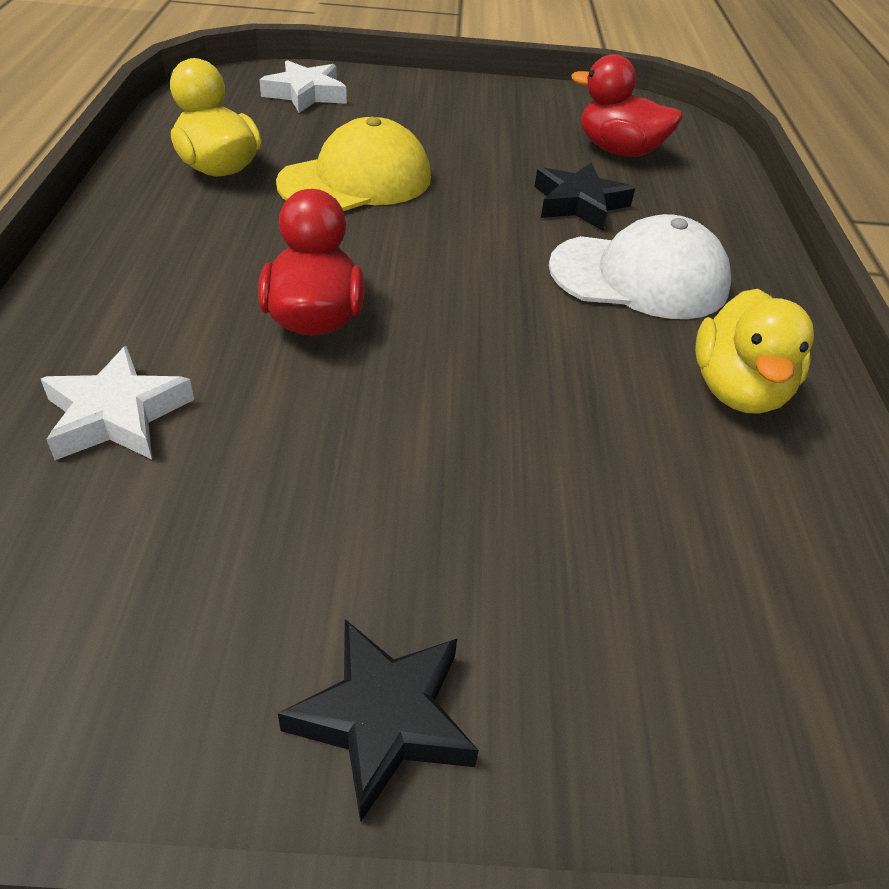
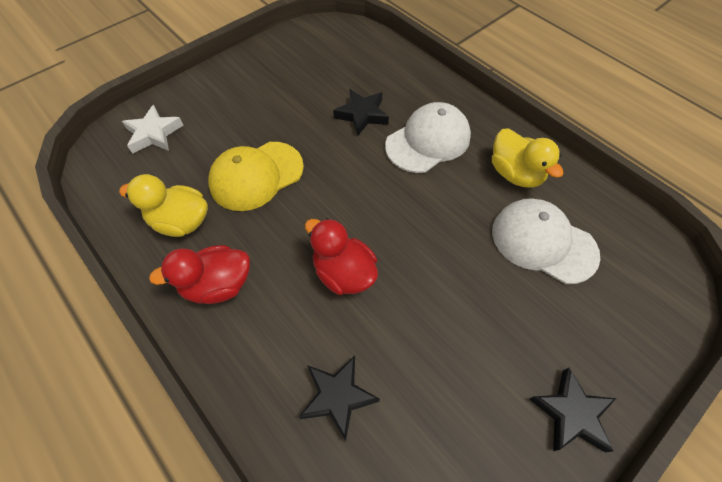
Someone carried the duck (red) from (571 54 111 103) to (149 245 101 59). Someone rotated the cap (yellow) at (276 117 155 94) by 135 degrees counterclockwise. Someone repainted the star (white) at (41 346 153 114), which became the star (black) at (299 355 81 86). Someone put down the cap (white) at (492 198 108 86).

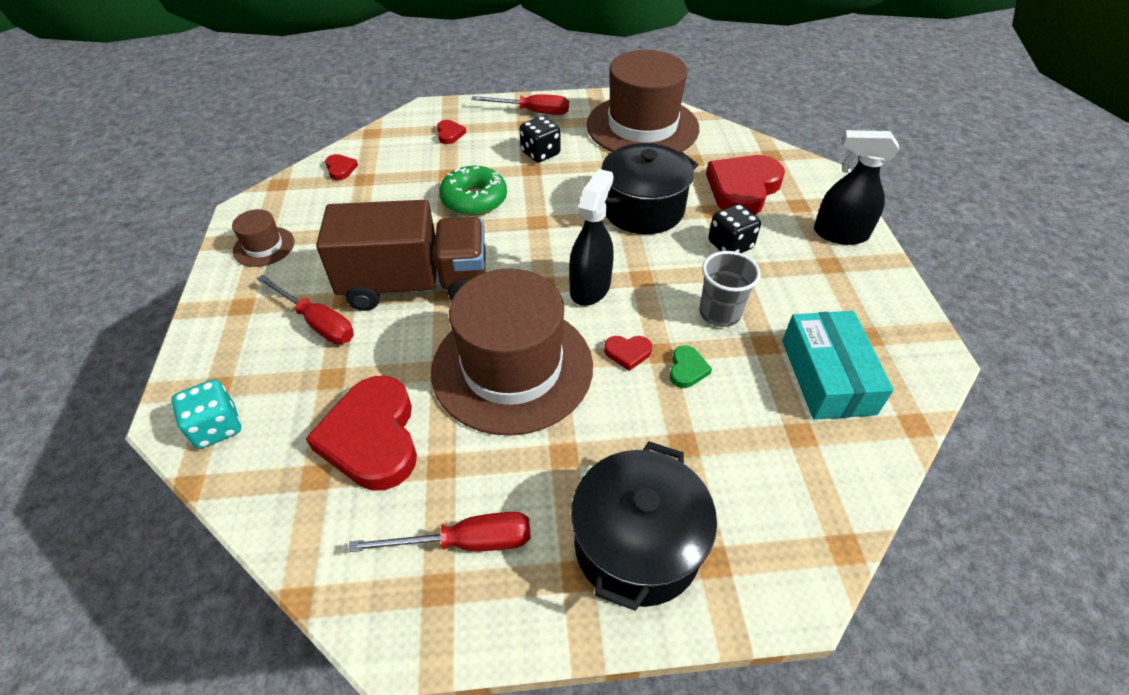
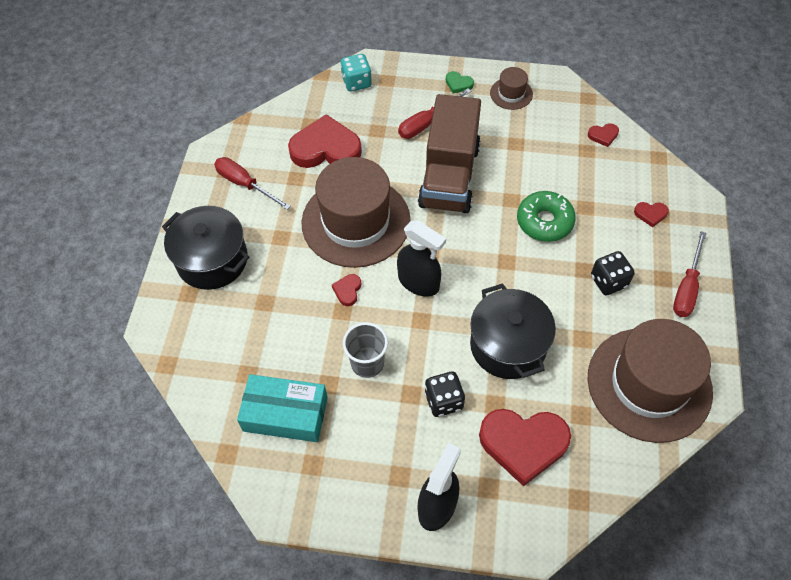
Someone rotated the heart (red) at (706 155 79 60) by 135 degrees clockwise. Someone carried the heart (green) from (670 345 42 43) to (446 71 28 22). Someone rotated the screwdriver (red) at (348 512 183 40) by 120 degrees clockwise.

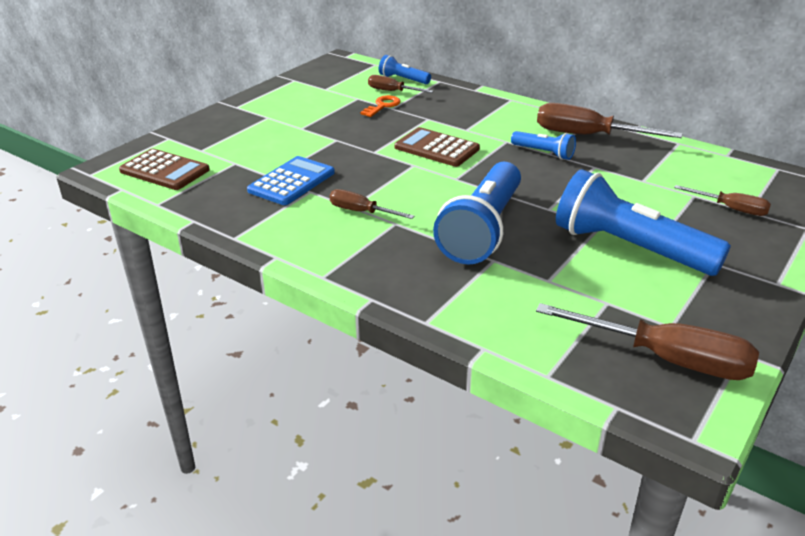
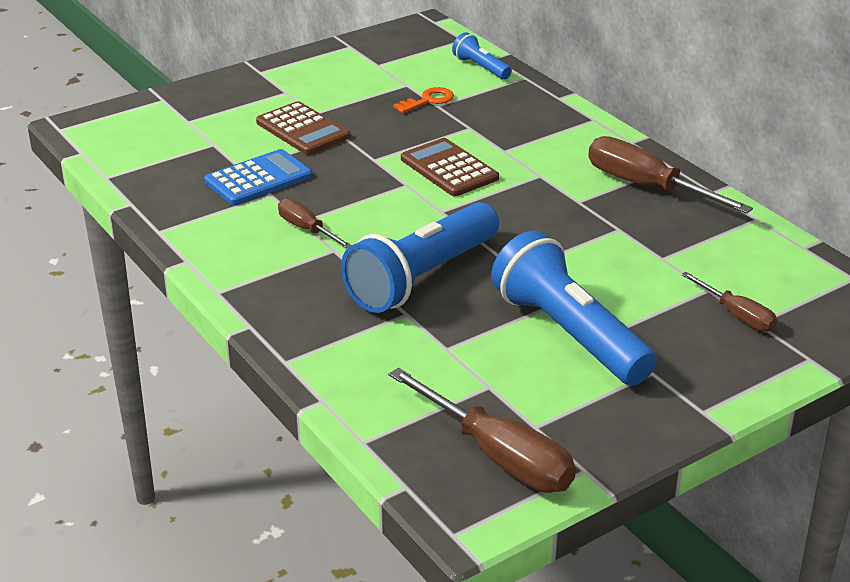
Someone took away the screwdriver (brown) at (368 75 65 18). Someone took away the flashlight (blue) at (511 131 65 29). Someone carried the calculator (brown) from (119 149 91 41) to (256 101 94 54).

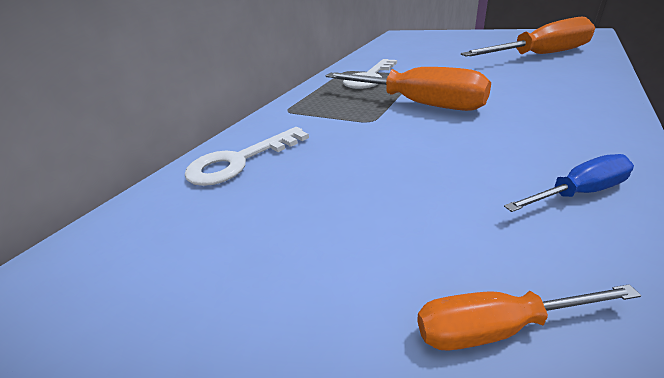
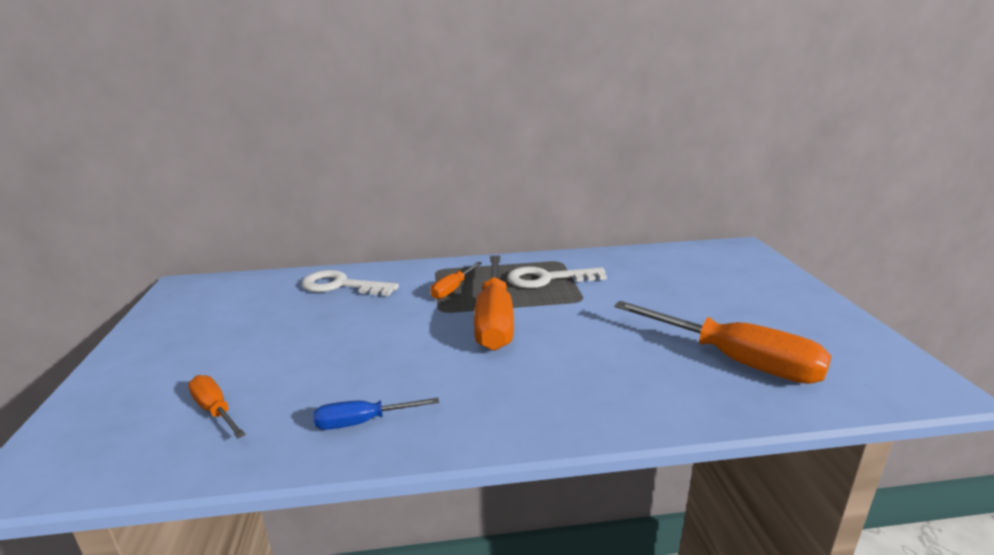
Someone rotated the screwdriver (blue) at (504 154 130 58) by 135 degrees clockwise. Someone put down the screwdriver (orange) at (430 262 52 37).

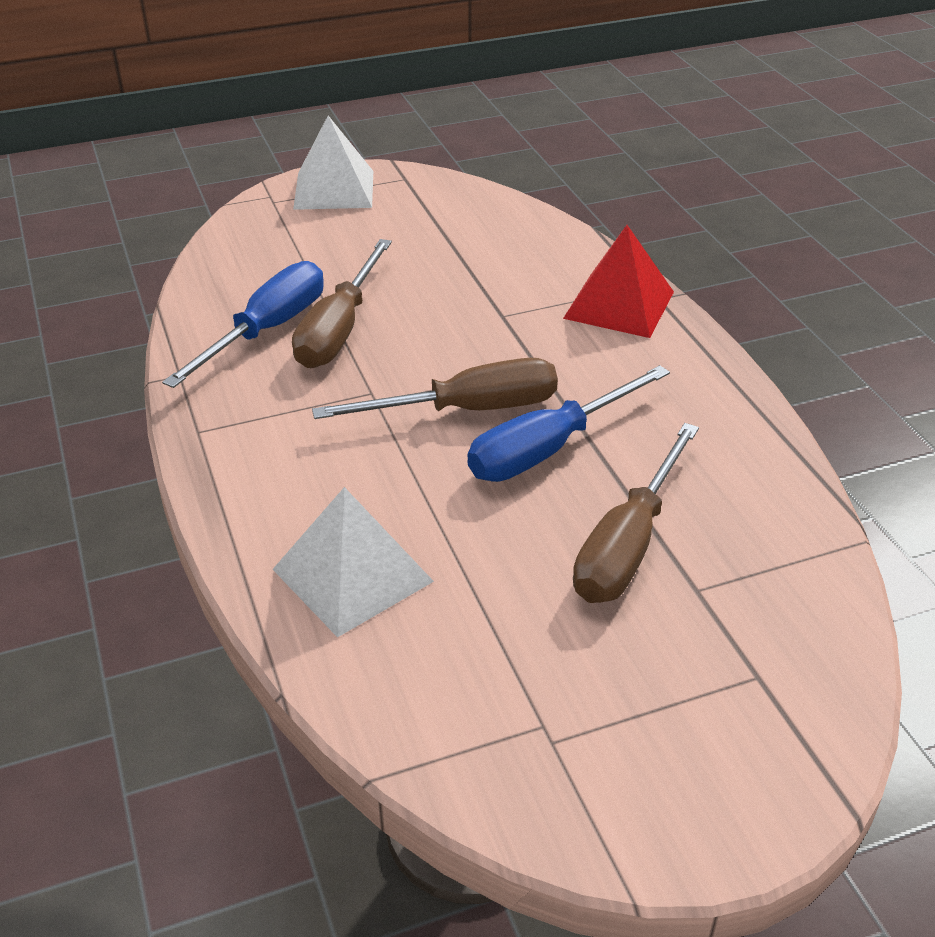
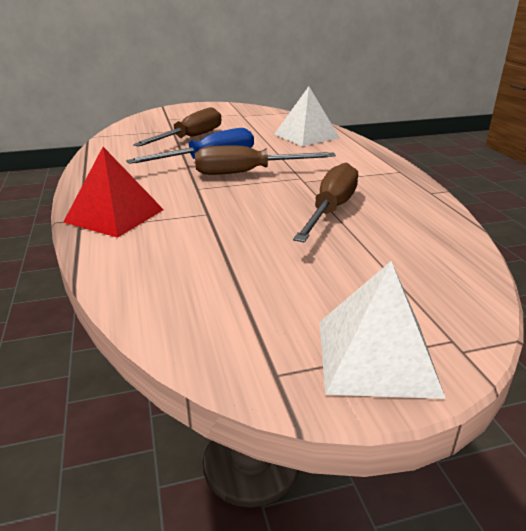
Someone took away the screwdriver (blue) at (162 261 162 127).

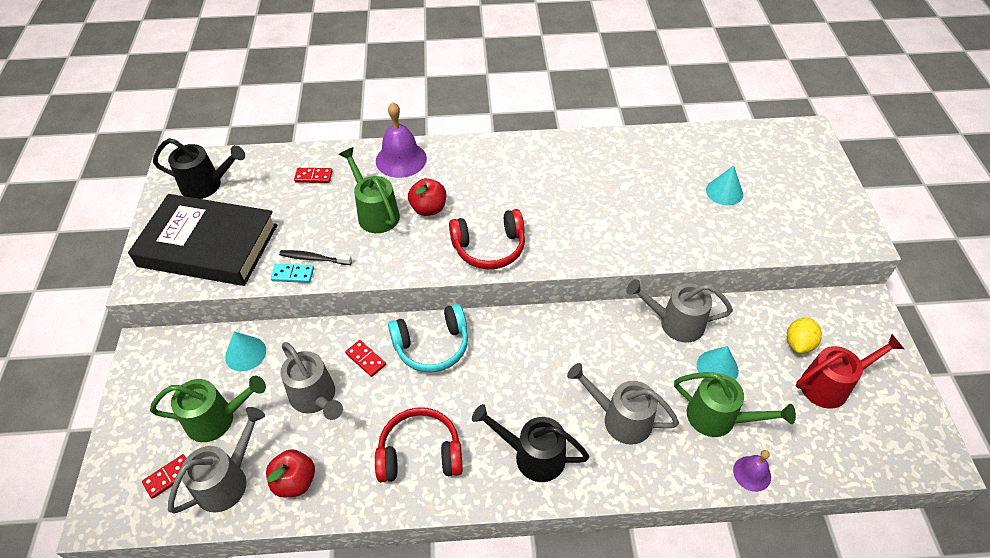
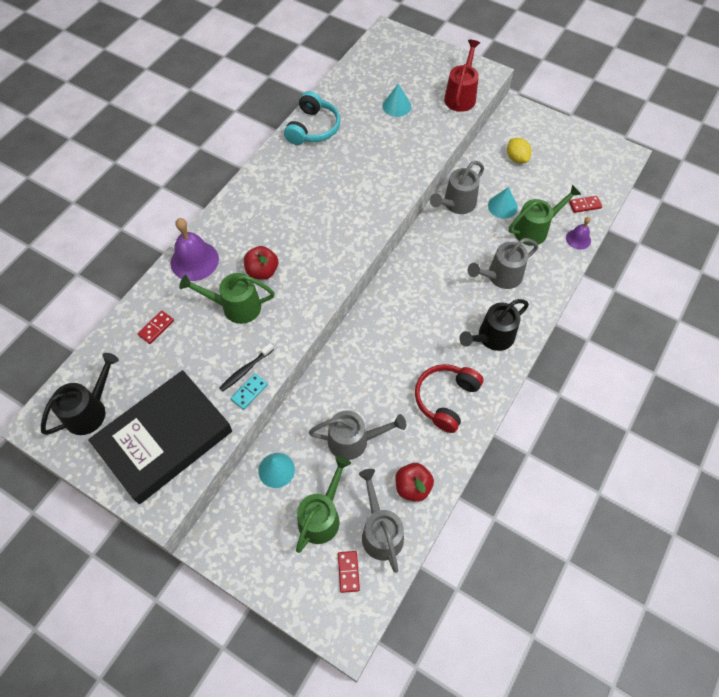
Someone took away the headphones (red) at (449 209 76 60). Someone carried the headphones (turquoise) from (388 304 80 69) to (284 91 57 54). Someone carried the watering can (red) from (796 334 108 75) to (444 40 36 72). Someone carried the domino (red) from (345 340 41 37) to (569 196 33 17).

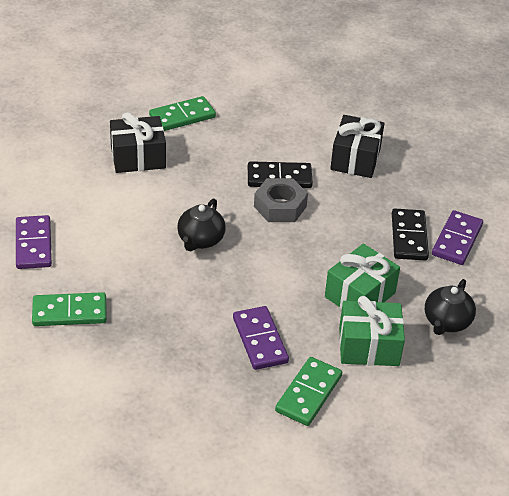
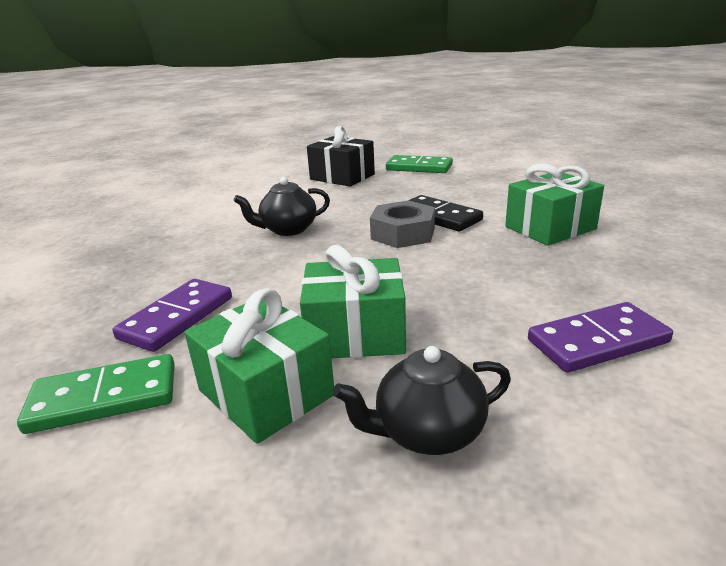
Someone repainted the gift (black) at (330 115 54 63), which became the gift (green) at (505 163 99 83). Someone took away the domino (black) at (392 209 37 52). Someone took away the domino (purple) at (16 215 36 54). Someone took away the domino (green) at (32 292 75 34).

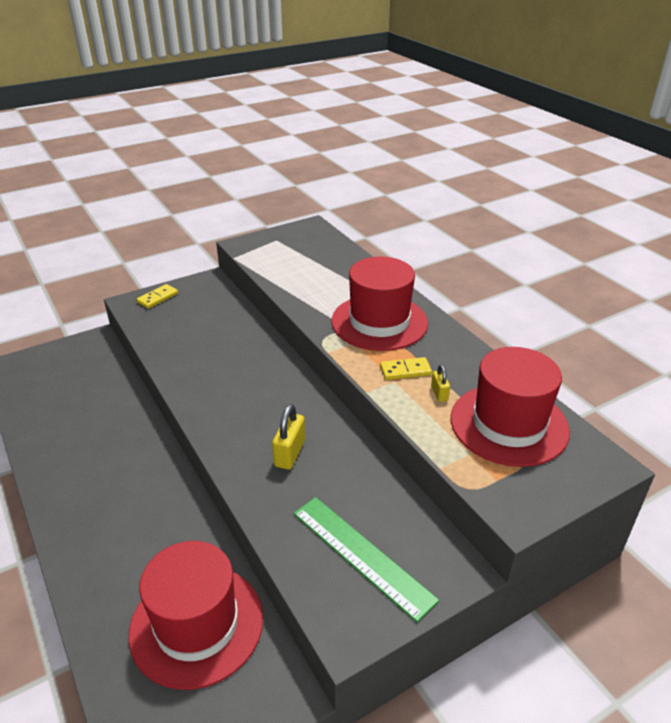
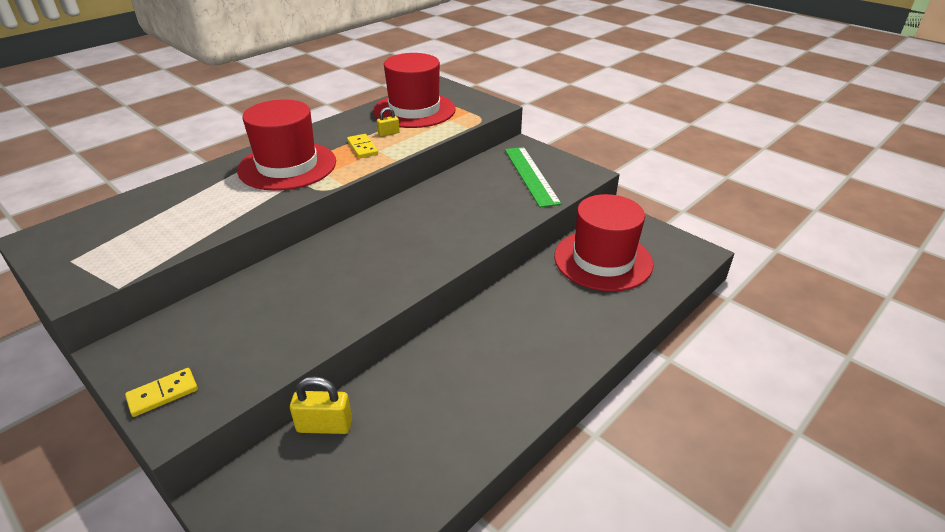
Someone rotated the domino (yellow) at (136 284 42 25) by 60 degrees counterclockwise. Someone carried the padlock (yellow) from (272 404 33 66) to (290 376 62 58). Someone rotated the ruler (green) at (294 497 145 125) by 45 degrees counterclockwise.

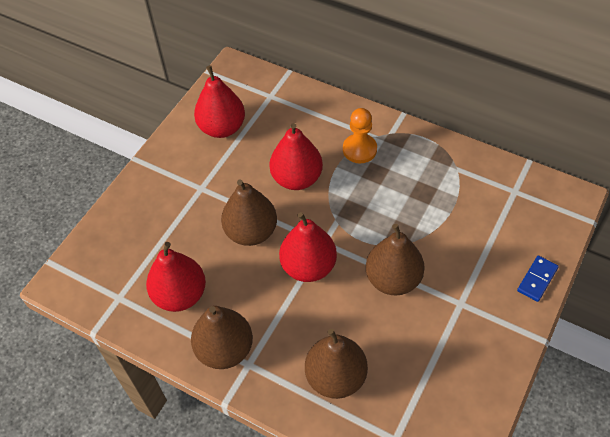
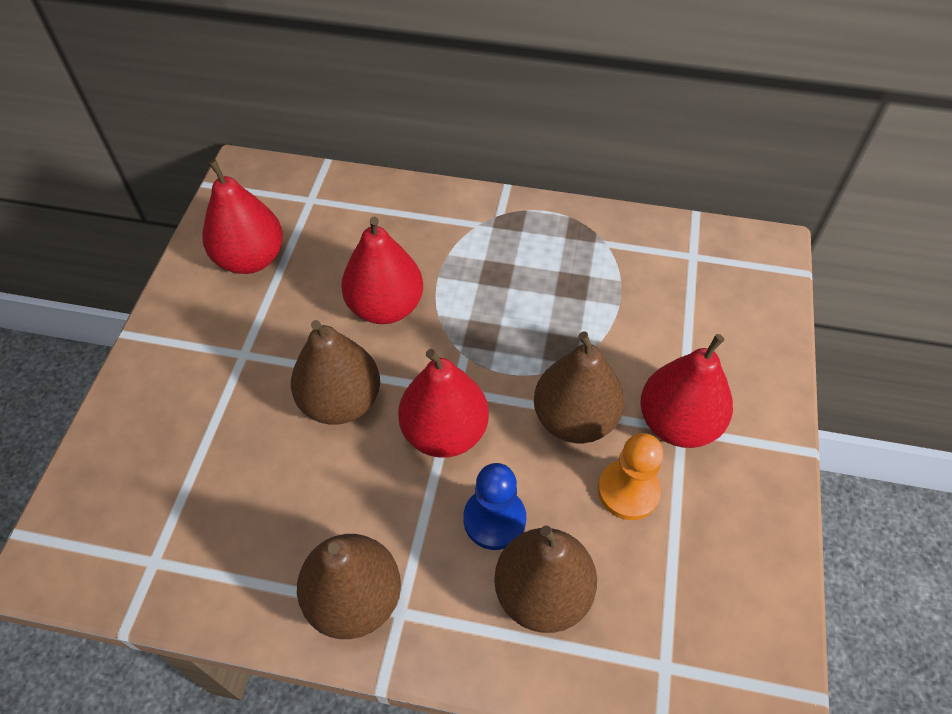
Someone carried the pawn (orange) from (343 108 34 55) to (598 433 65 87). Someone carried the pear (red) from (146 242 60 70) to (640 334 93 114). Someone took away the domino (blue) at (517 255 42 47). Someone put down the pawn (blue) at (463 463 63 87).

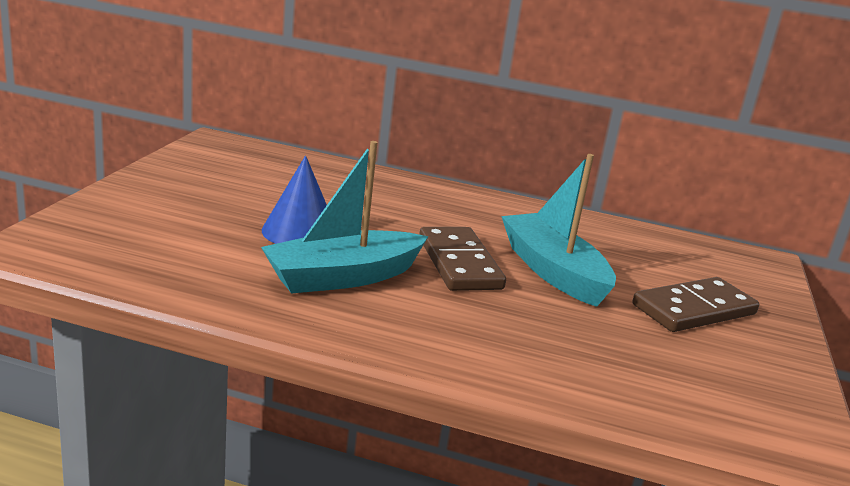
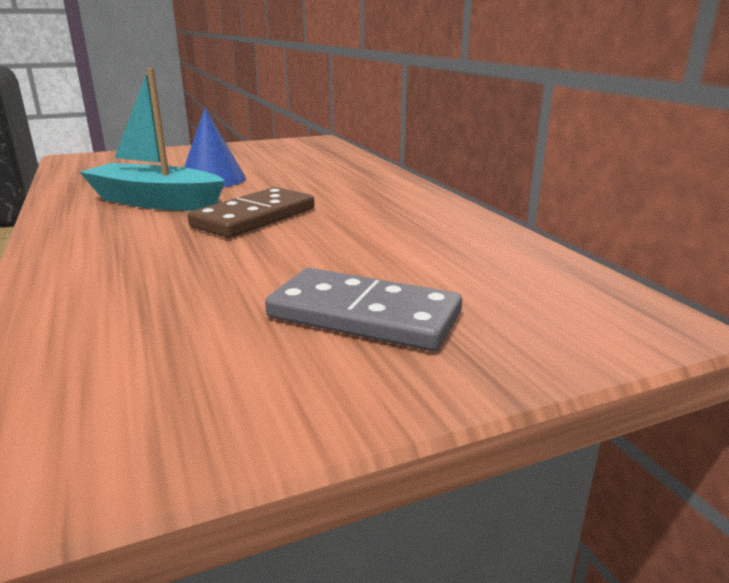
Someone took away the boat (turquoise) at (501 154 115 153). Someone repainted the domino (brown) at (633 277 126 55), which became the domino (grey) at (265 268 197 83).

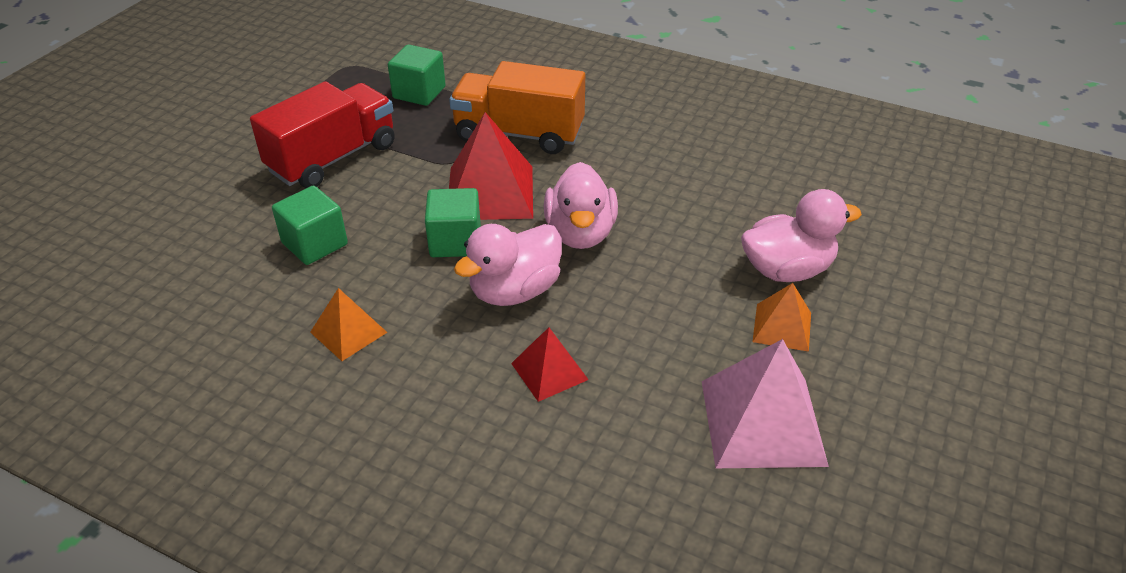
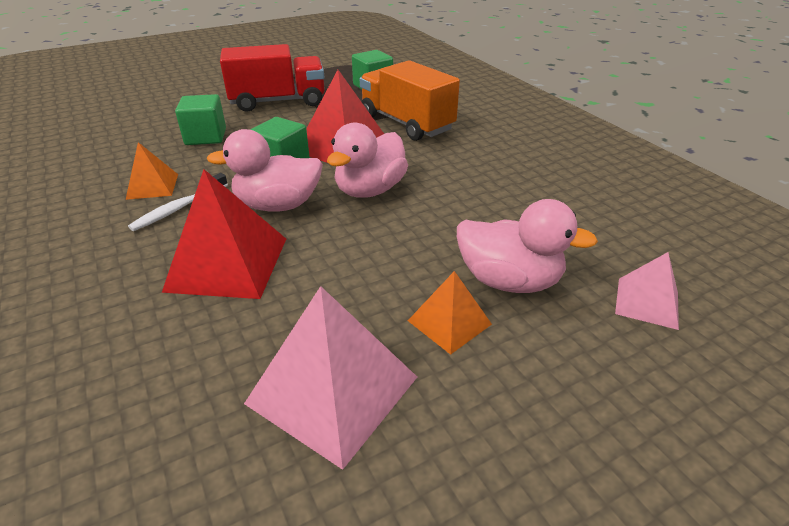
Someone scaled the pyramid (red) at (511 327 78 75) by 1.81. Someone put down the toothbrush (white) at (128 173 100 58). Someone put down the pyramid (pink) at (615 252 64 78).

